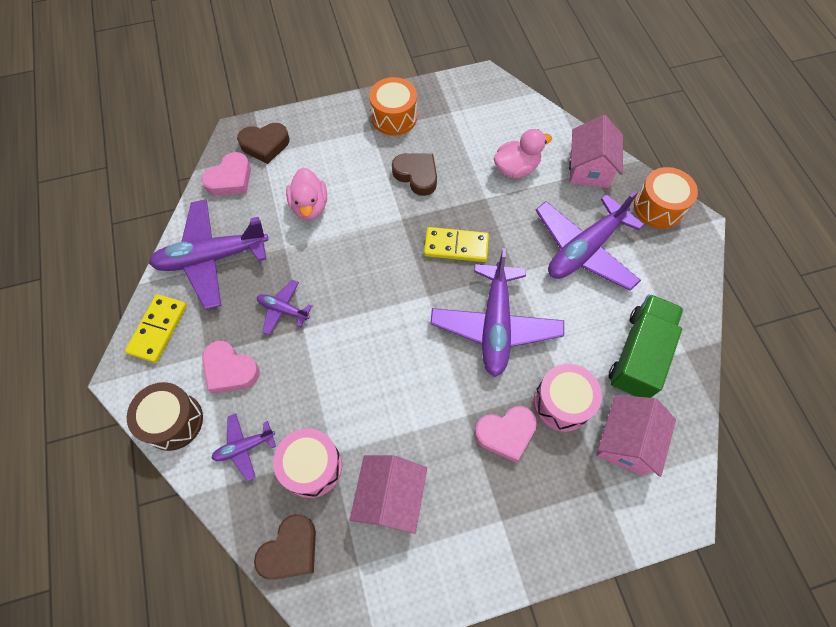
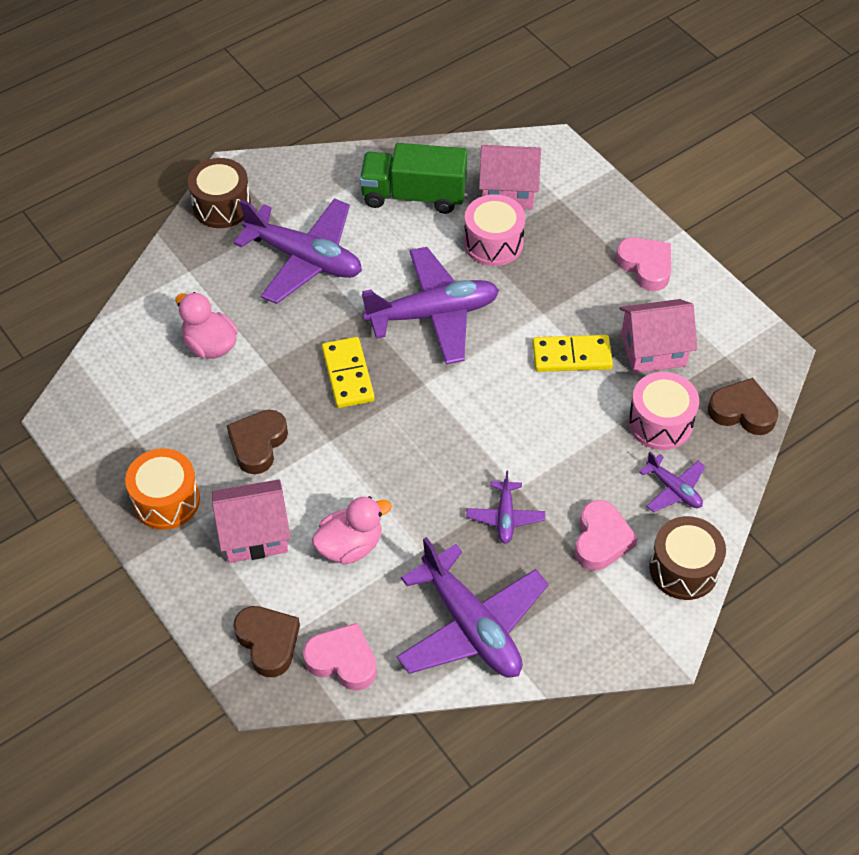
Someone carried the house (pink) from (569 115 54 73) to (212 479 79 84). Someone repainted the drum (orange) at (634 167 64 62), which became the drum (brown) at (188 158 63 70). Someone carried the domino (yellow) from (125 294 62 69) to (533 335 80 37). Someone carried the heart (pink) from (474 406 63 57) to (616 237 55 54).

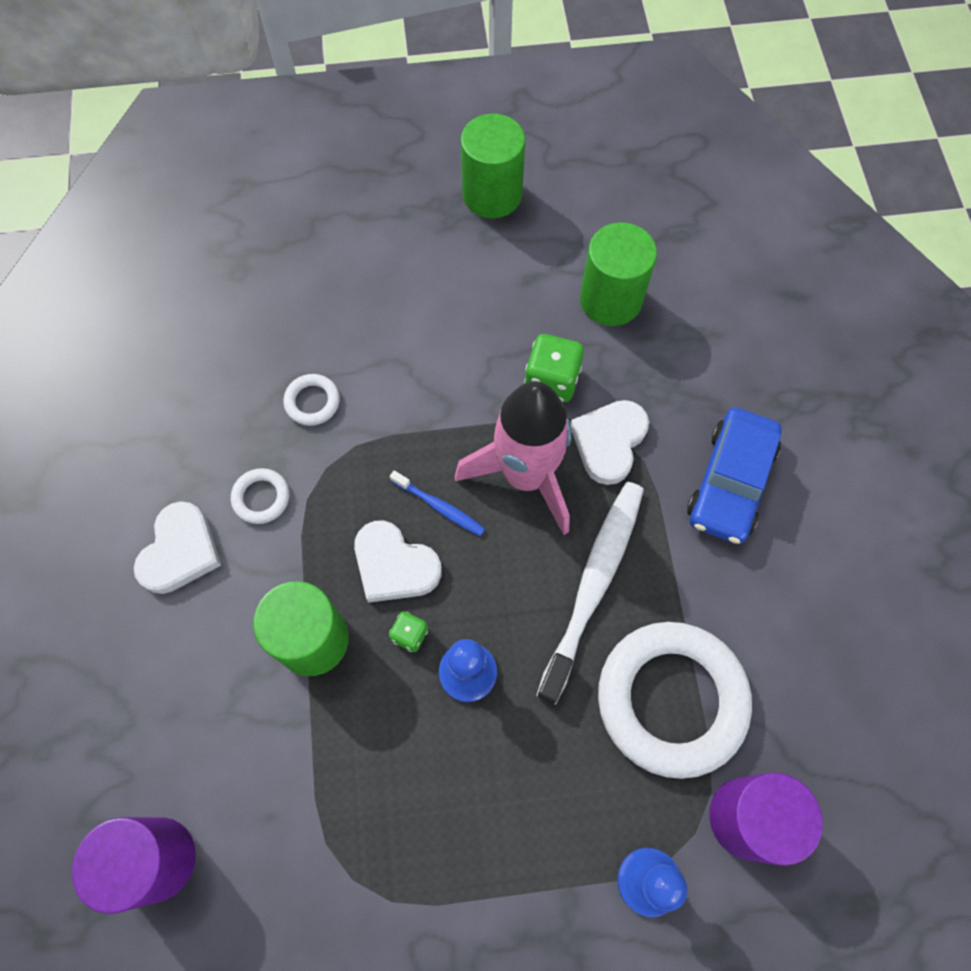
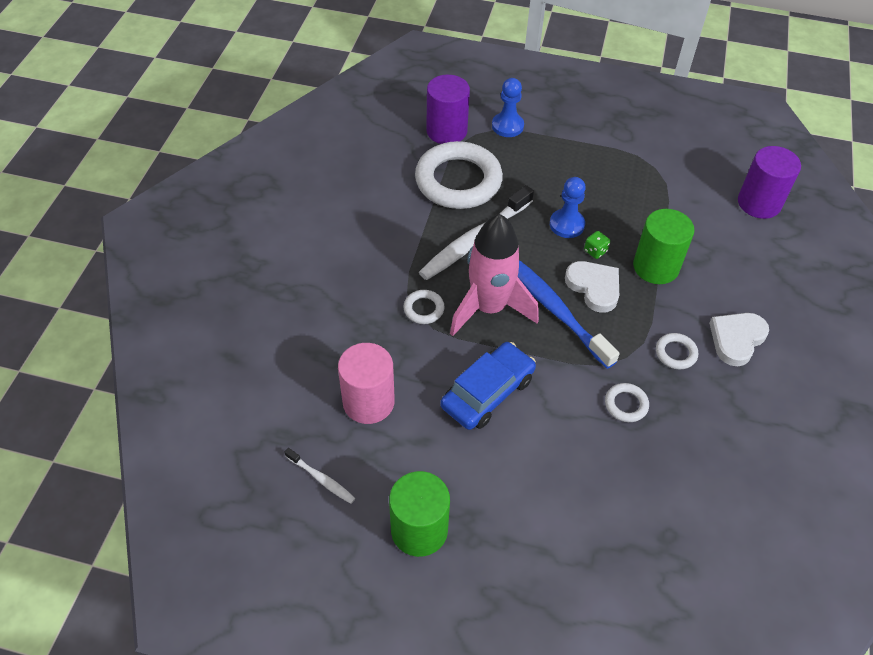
Someone repainted the cylinder (green) at (580 222 77 104), which became the cylinder (pink) at (338 343 57 81). Someone took away the dice (green) at (524 334 60 68). Someone swapped the heart (white) at (571 400 78 85) for the ring (white) at (403 290 42 34). Someone carried the car (blue) from (687 407 95 137) to (440 342 96 88). Someone scaled the toothbrush (blue) at (390 470 95 66) by 2.12. Someone put down the toothbrush (white) at (285 448 71 56).

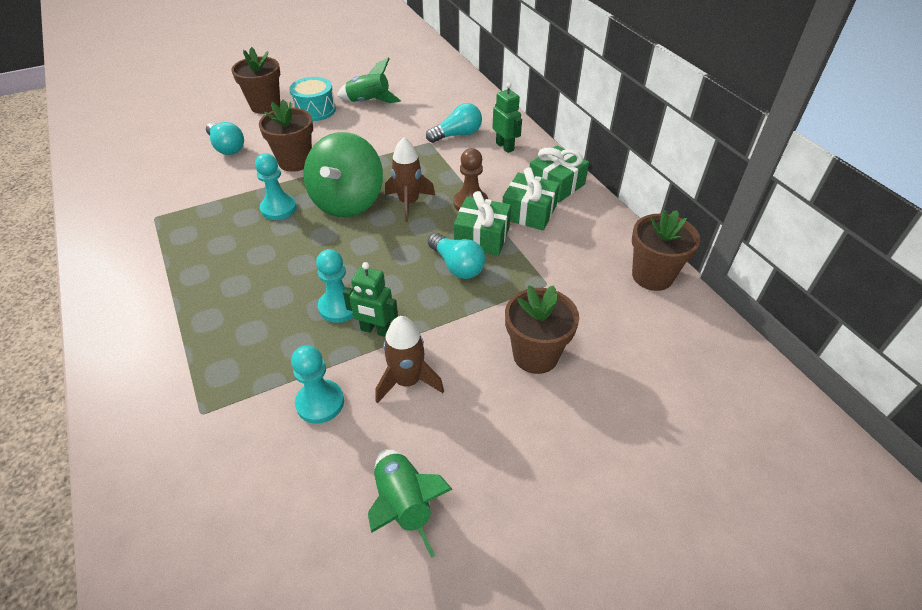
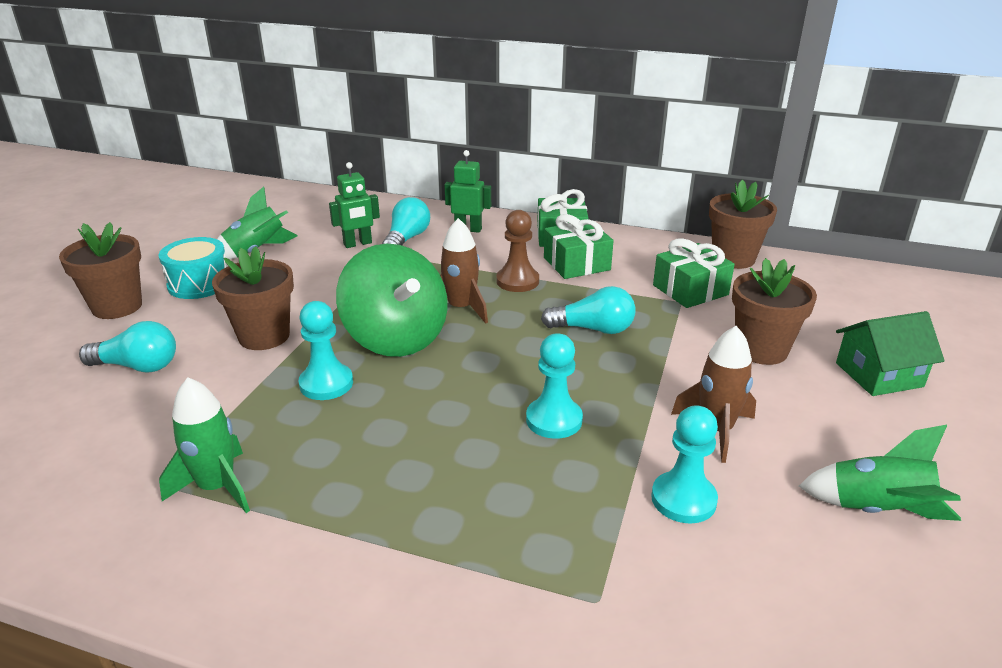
Someone carried the gift (green) from (454 191 57 65) to (653 239 82 69). Someone carried the robot (green) from (343 262 55 75) to (329 162 51 86). Someone put down the house (green) at (836 311 109 85). Someone put down the rocket (green) at (159 377 91 136).

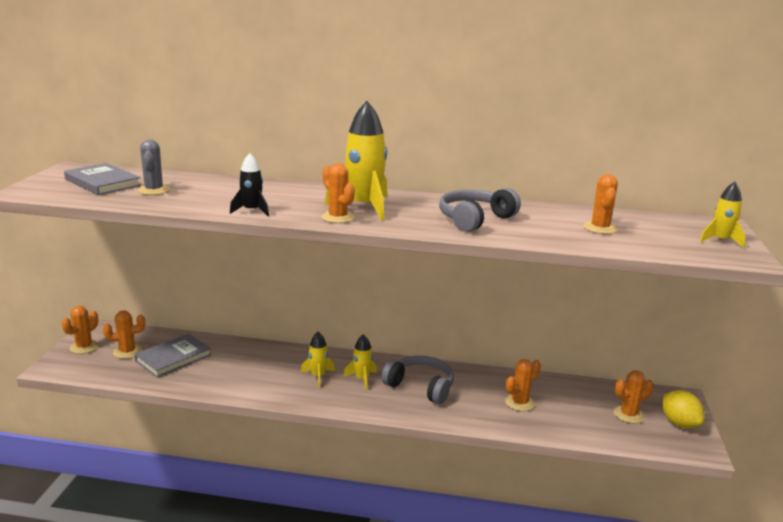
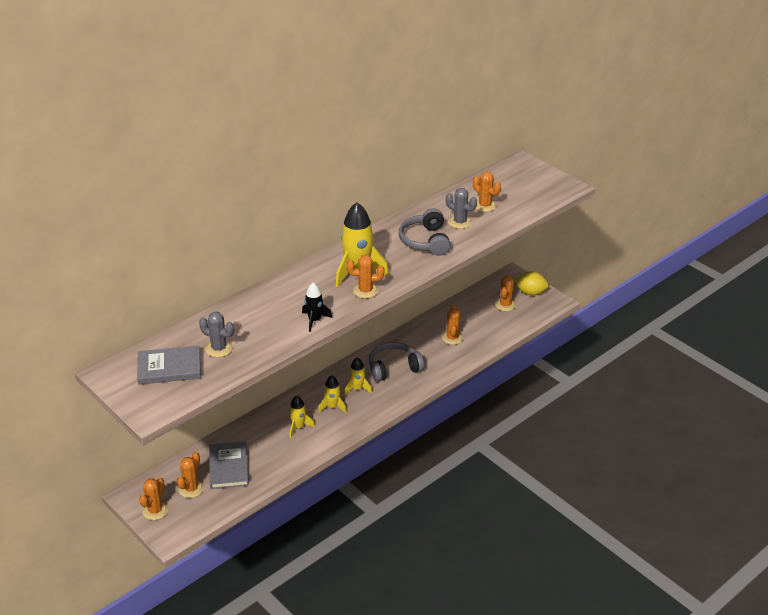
Someone carried the rocket (yellow) from (700 182 46 66) to (289 396 26 42). Someone rotated the cactus (orange) at (62 306 37 48) by 45 degrees clockwise. Someone put down the cactus (grey) at (446 188 31 41).

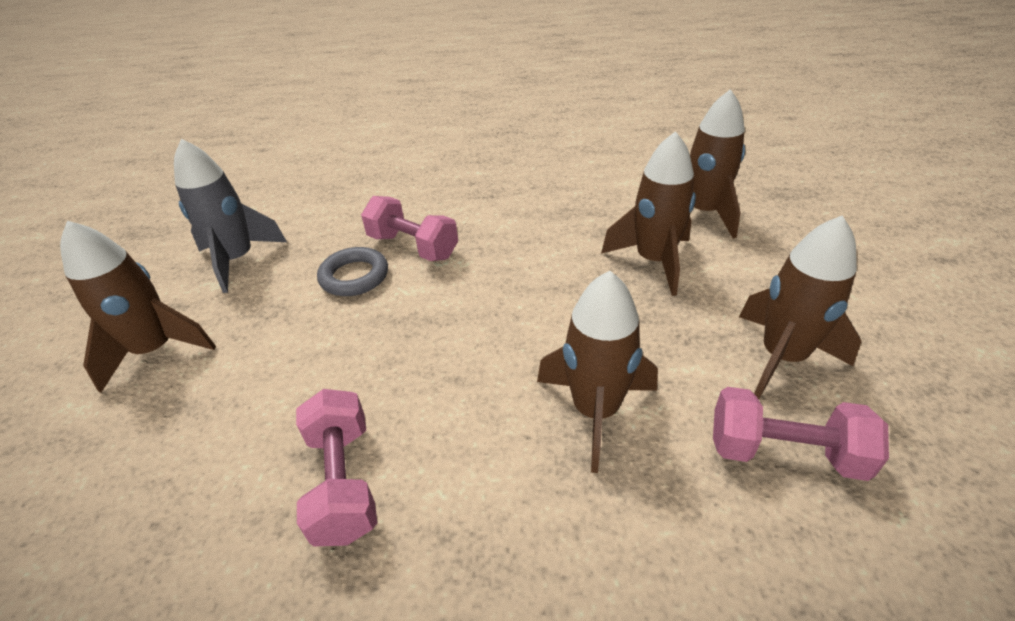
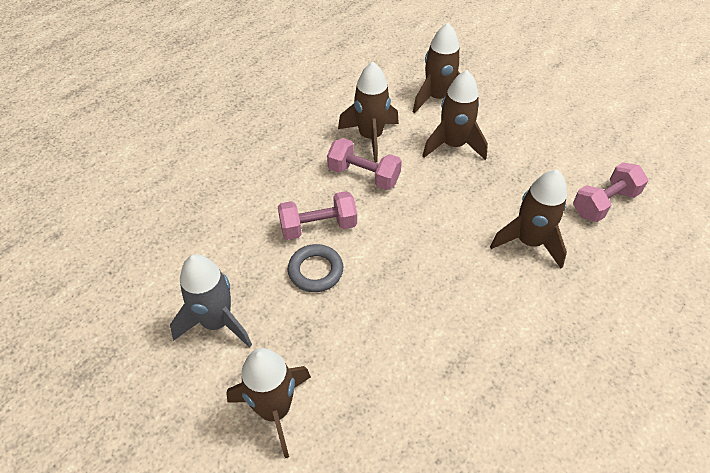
Someone carried the rocket (brown) from (739 215 123 184) to (338 62 61 101). Someone carried the dumbbell (pink) from (296 389 81 157) to (327 138 75 52).

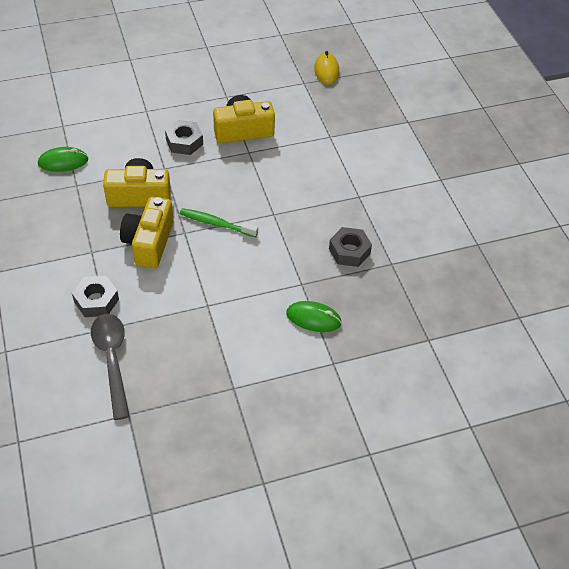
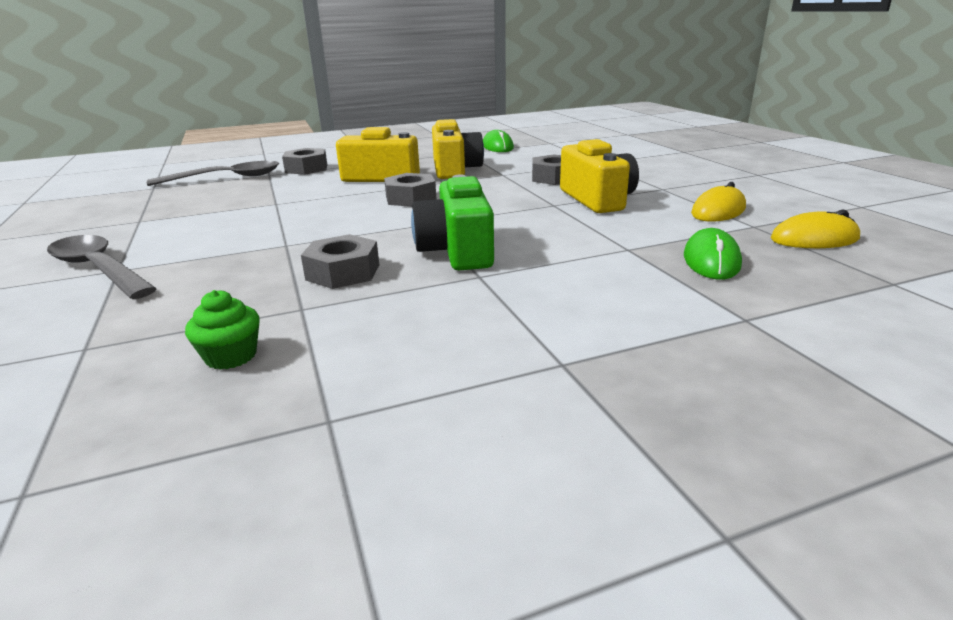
Someone swapped the toothbrush (green) at (180 208 78 30) for the nut (grey) at (384 173 53 34). Someone carried the mouse (green) from (286 301 56 31) to (684 228 58 52). Someone put down the camera (green) at (411 174 83 96). Someone put down the mouse (yellow) at (691 182 55 40). Someone put down the spoon (grey) at (47 235 110 64). Someone put down the cupcake (green) at (185 290 75 80).

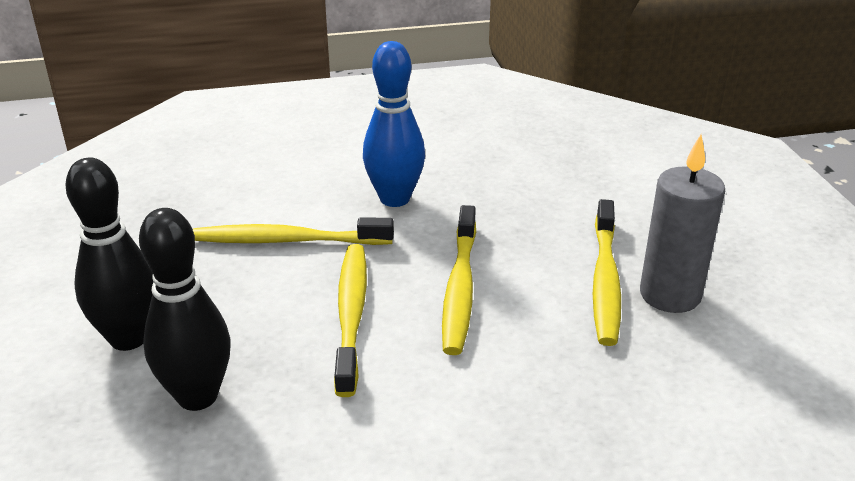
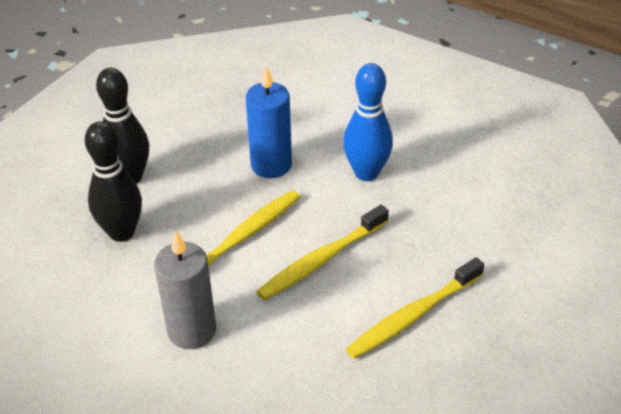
Someone carried the candle (grey) from (640 134 85 179) to (154 230 62 119). Someone swapped the toothbrush (yellow) at (193 217 201 28) for the candle (blue) at (246 66 46 112).

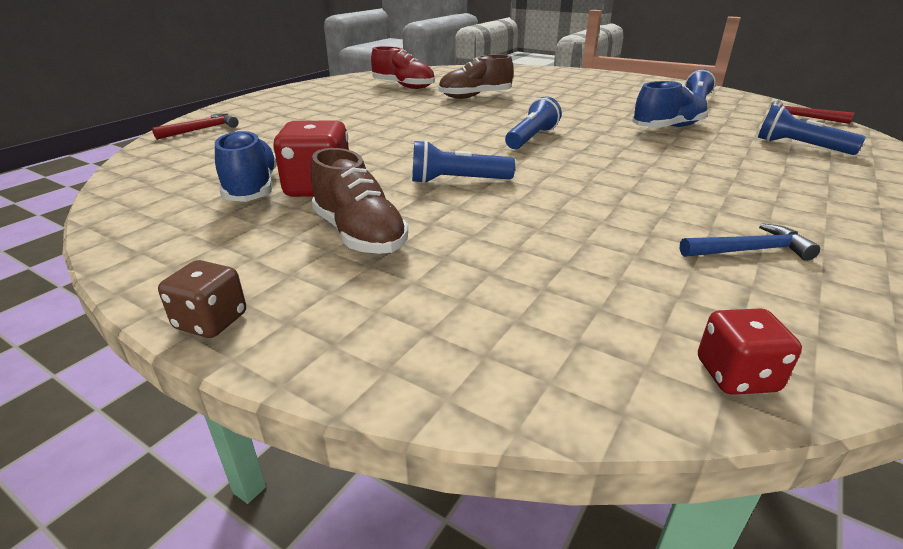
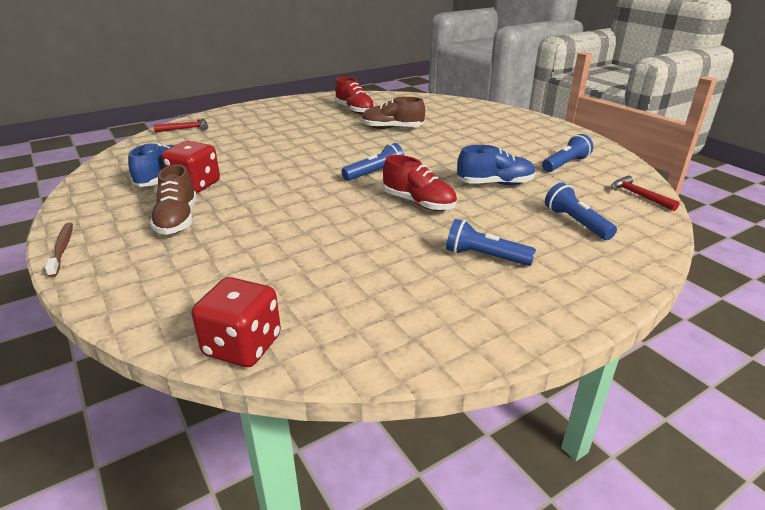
Someone carried the flashlight (blue) from (412 140 103 44) to (446 219 90 47). Someone took away the hammer (blue) at (680 223 140 38). Someone swapped the dice (brown) at (158 260 88 78) for the toothbrush (brown) at (45 222 28 55). Someone scaled the dice (red) at (698 308 104 87) by 1.70. Someone put down the shoe (red) at (383 155 74 56).

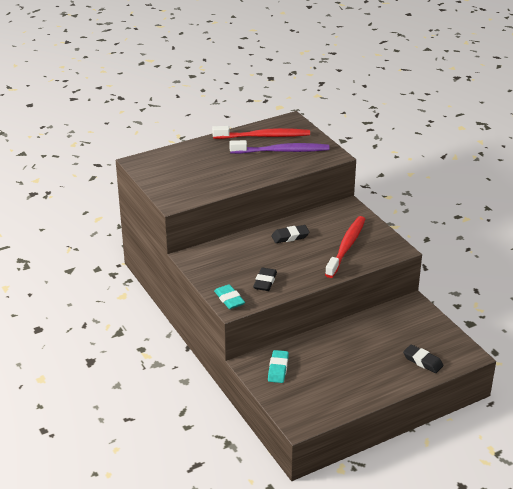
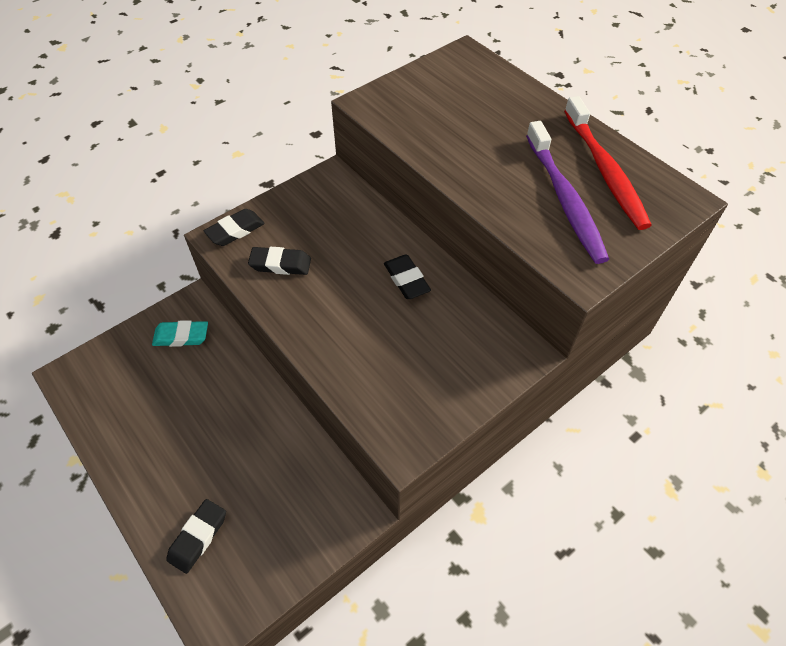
Someone took away the toothbrush (red) at (325 216 40 62). Someone repainted the eraser (turquoise) at (214 284 31 25), which became the eraser (black) at (204 209 61 37).

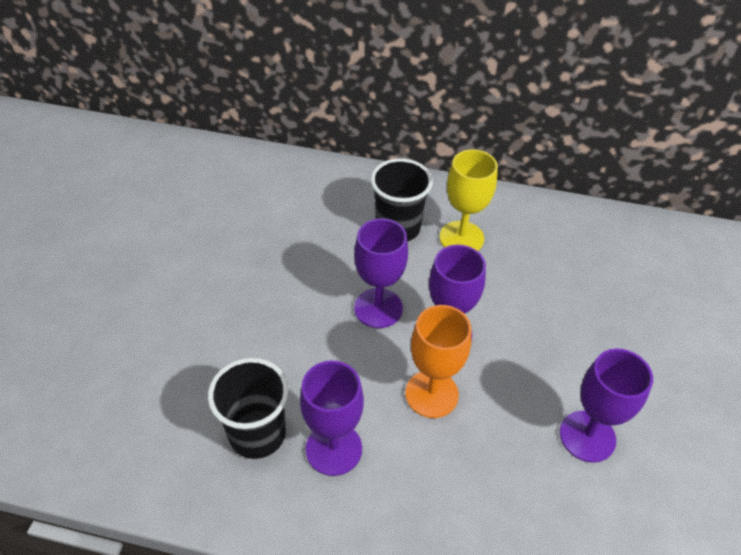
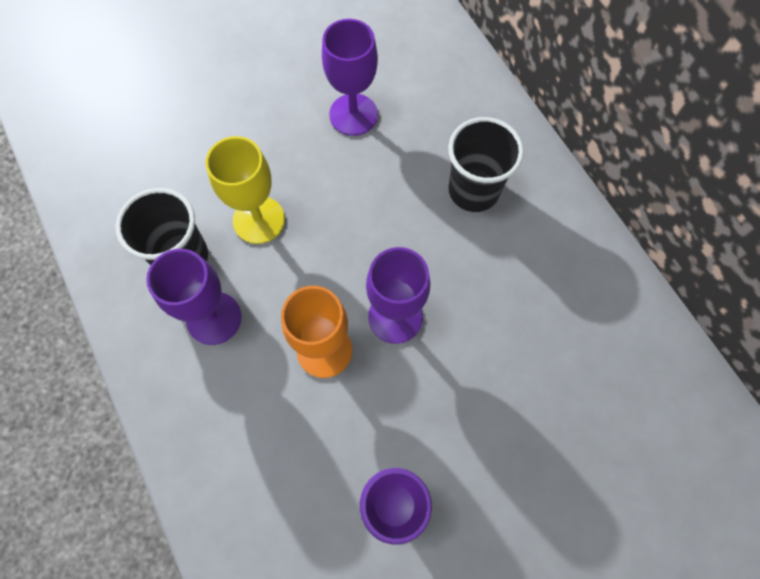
Someone carried the goblet (yellow) from (439 150 59 101) to (206 136 79 108). Someone carried the goblet (purple) from (354 218 54 110) to (322 19 56 117).

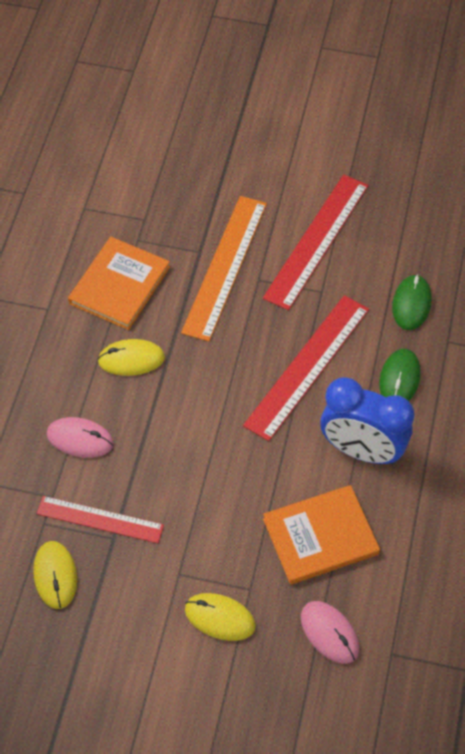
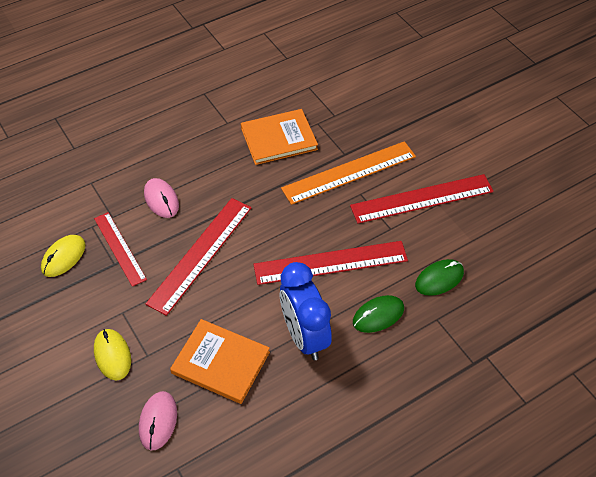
Someone took away the mouse (yellow) at (97 339 68 37). Someone put down the ruler (red) at (146 198 106 118).

